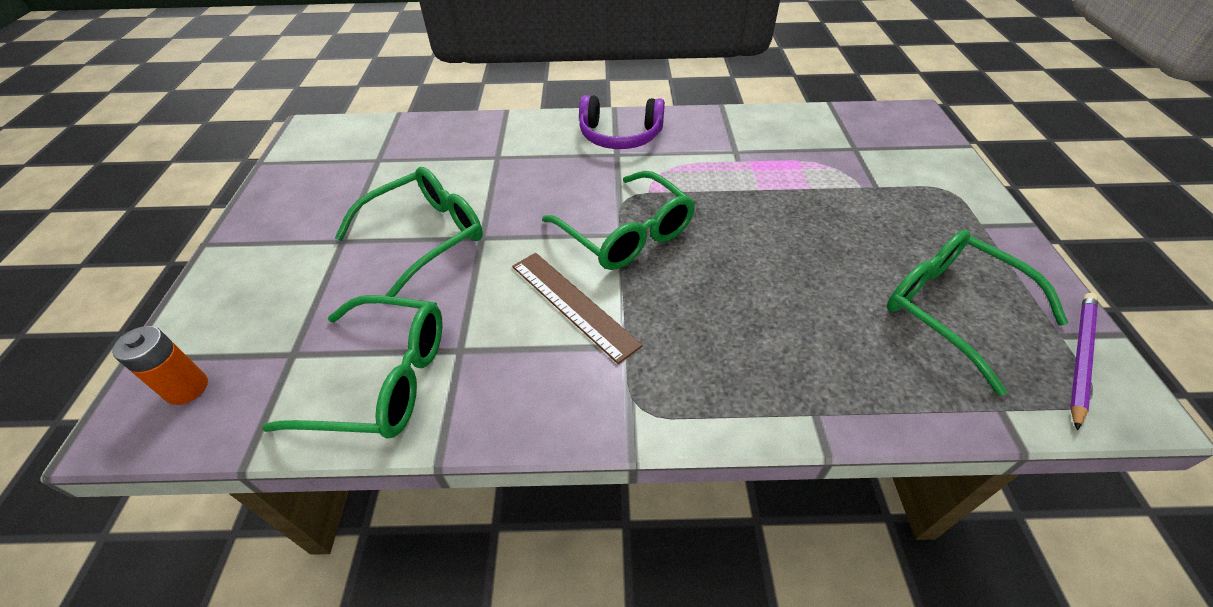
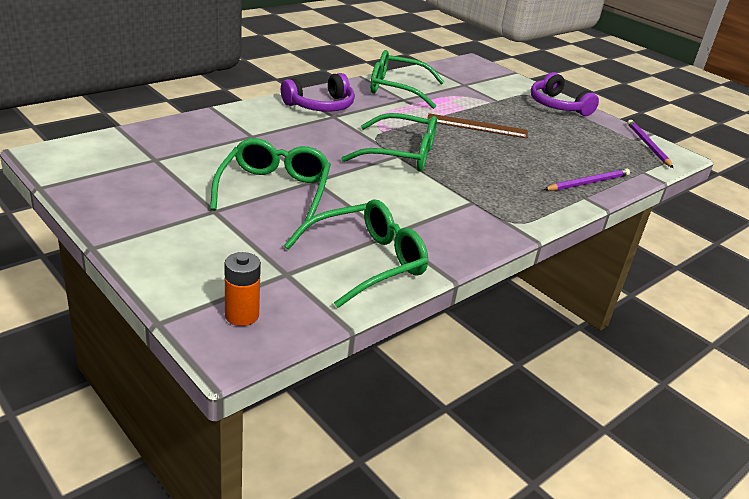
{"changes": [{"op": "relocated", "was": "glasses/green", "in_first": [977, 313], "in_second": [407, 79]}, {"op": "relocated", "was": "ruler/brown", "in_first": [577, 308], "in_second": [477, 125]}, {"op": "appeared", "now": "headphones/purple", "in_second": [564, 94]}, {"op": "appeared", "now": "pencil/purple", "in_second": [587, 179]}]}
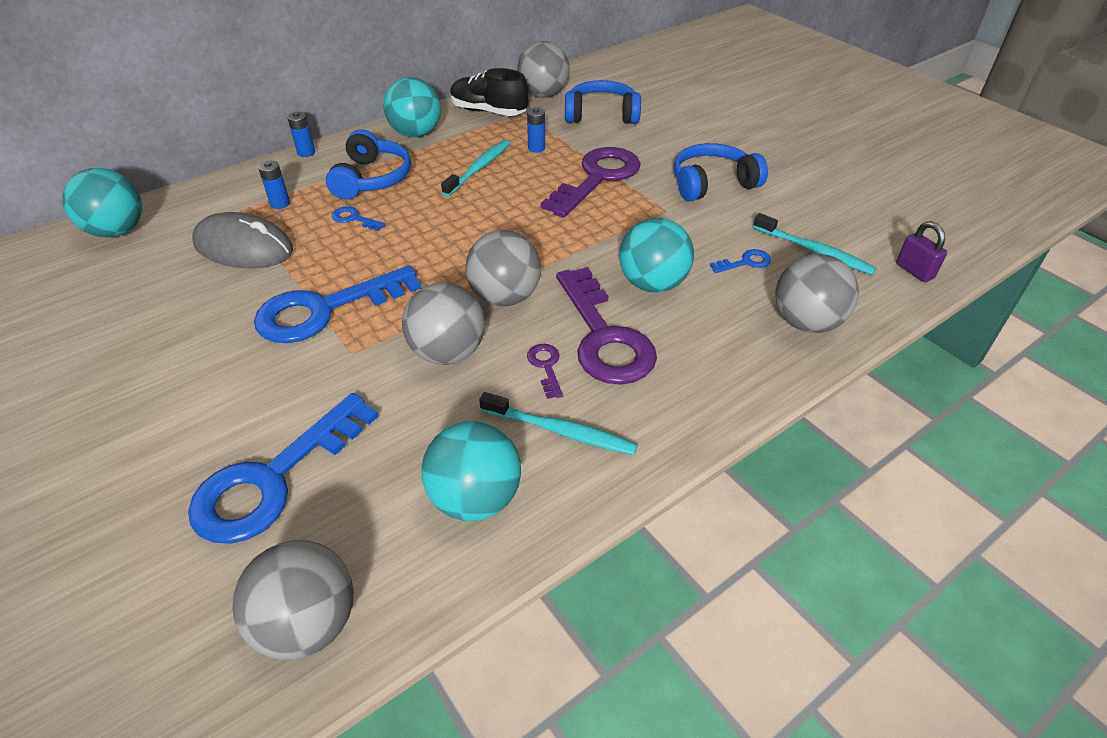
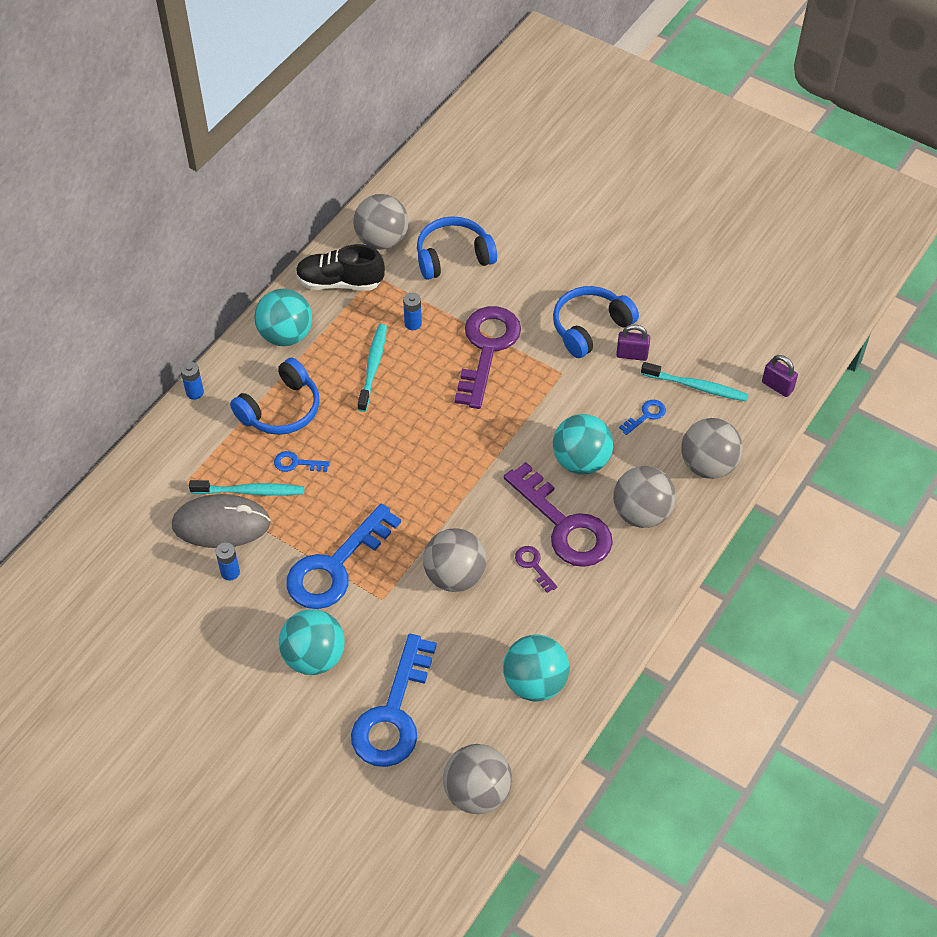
{"changes": [{"op": "spun", "was": "headphones/blue", "in_first": [368, 165], "in_second": [275, 396], "clockwise": 60}, {"op": "relocated", "was": "battery/blue", "in_first": [274, 185], "in_second": [228, 561]}, {"op": "relocated", "was": "ball/turquoise", "in_first": [102, 203], "in_second": [312, 642]}, {"op": "relocated", "was": "ball/grey", "in_first": [503, 268], "in_second": [644, 497]}, {"op": "relocated", "was": "toothbrush/turquoise", "in_first": [558, 423], "in_second": [246, 488]}, {"op": "appeared", "now": "padlock/purple", "in_second": [633, 342]}]}
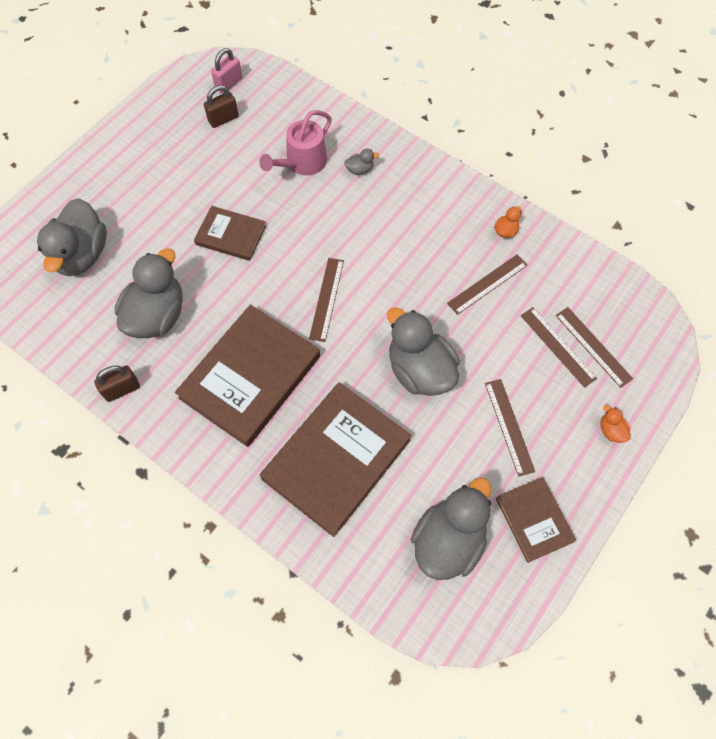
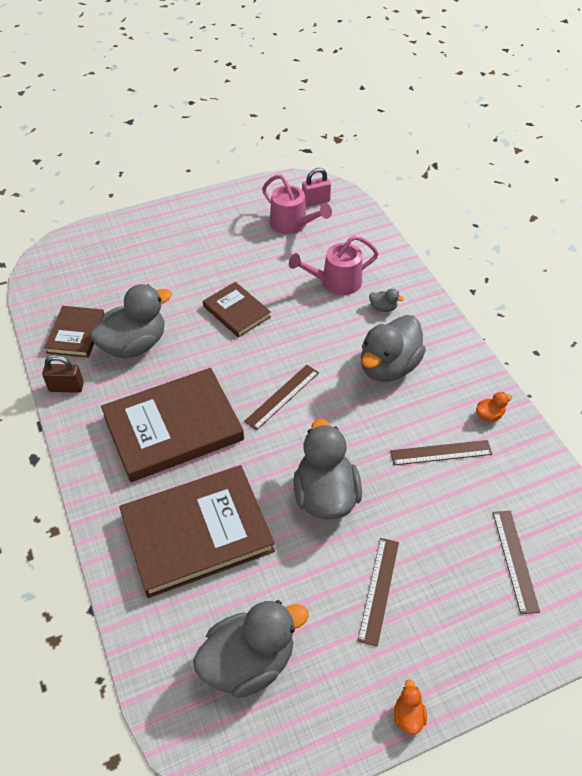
{"changes": [{"op": "exchanged", "was": "padlock/brown", "now": "watering can/pink", "in_first": [221, 106], "in_second": [297, 204]}, {"op": "relocated", "was": "duck/grey", "in_first": [72, 237], "in_second": [393, 348]}, {"op": "missing", "was": "ruler/brown", "in_first": [559, 347]}, {"op": "relocated", "was": "duck/orange", "in_first": [616, 424], "in_second": [410, 706]}, {"op": "relocated", "was": "book/brown", "in_first": [536, 520], "in_second": [74, 332]}]}
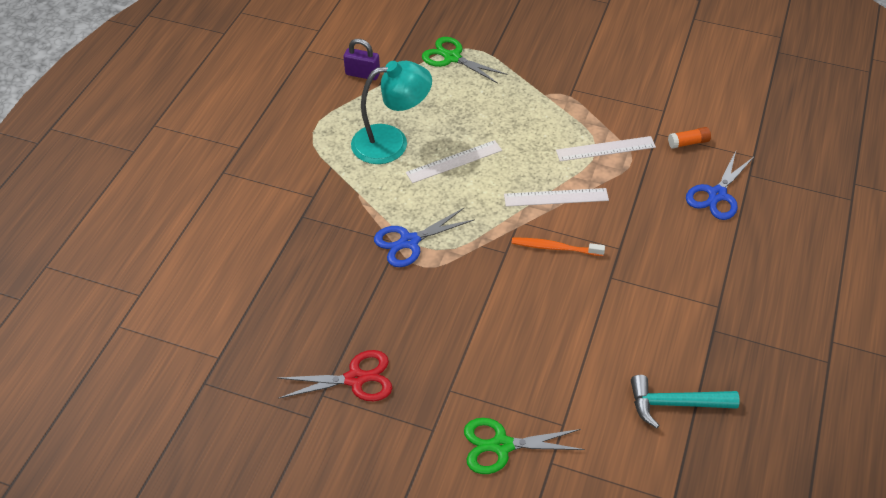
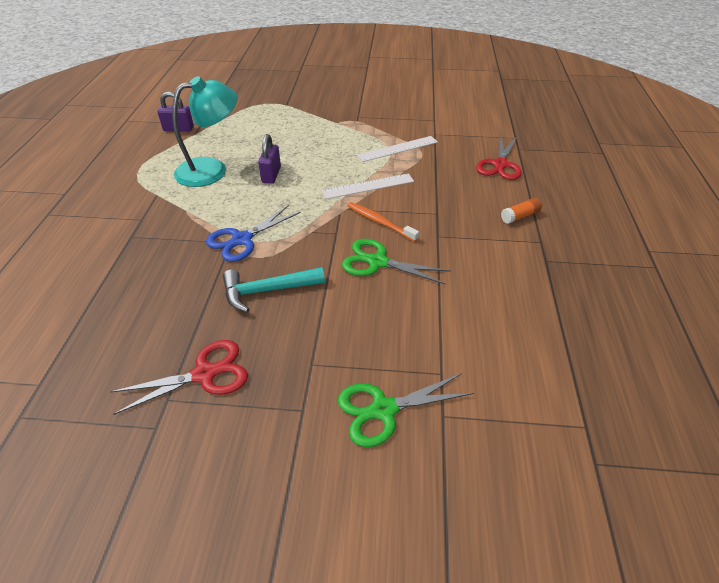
{"changes": [{"op": "relocated", "was": "scissors/green", "in_first": [465, 60], "in_second": [396, 262]}, {"op": "relocated", "was": "glue stick/orange", "in_first": [689, 137], "in_second": [521, 211]}, {"op": "exchanged", "was": "ruler/white", "now": "padlock/purple", "in_first": [454, 161], "in_second": [269, 159]}, {"op": "colour", "was": "scissors/blue", "now": "scissors/red", "in_first": [720, 185], "in_second": [499, 158]}, {"op": "spun", "was": "toothbrush/orange", "in_first": [558, 246], "in_second": [383, 222], "clockwise": 45}, {"op": "relocated", "was": "hammer/turquoise", "in_first": [685, 401], "in_second": [274, 289]}]}
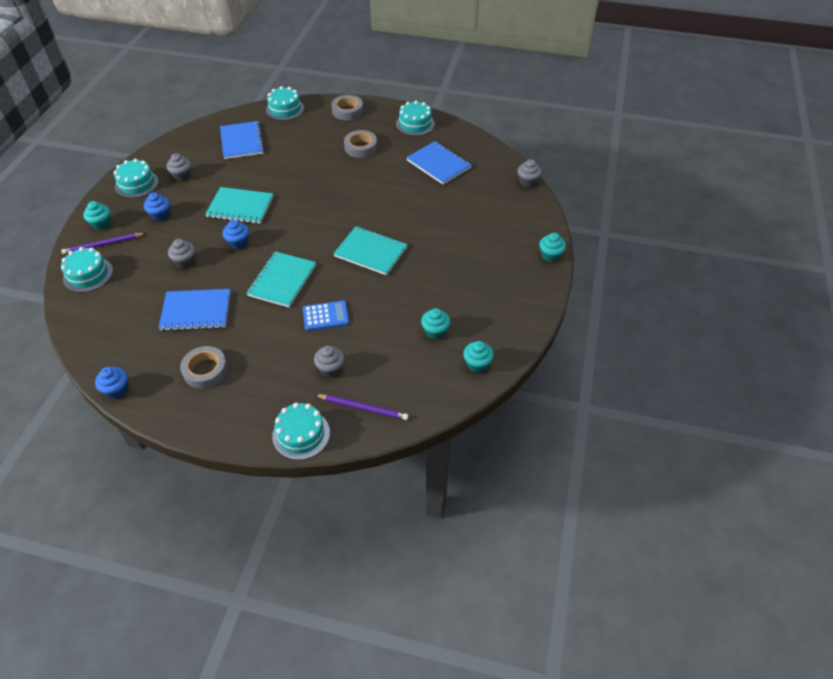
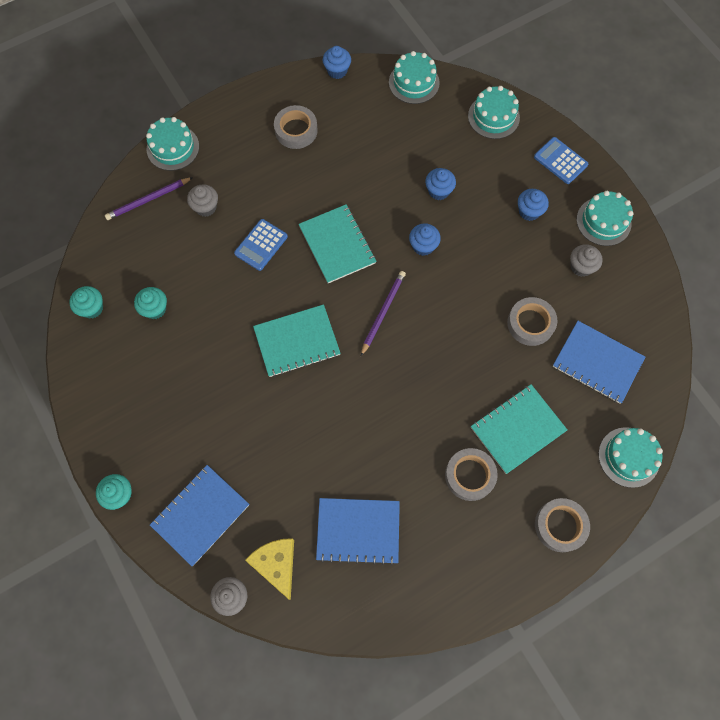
{"changes": [{"op": "relocated", "was": "cake/turquoise", "in_first": [415, 118], "in_second": [414, 77]}, {"op": "relocated", "was": "notebook/turquoise", "in_first": [239, 205], "in_second": [519, 429]}, {"op": "exchanged", "was": "cupcake/turquoise", "now": "calculator/blue", "in_first": [97, 215], "in_second": [561, 160]}, {"op": "relocated", "was": "pencil/purple", "in_first": [103, 243], "in_second": [383, 313]}, {"op": "colour", "was": "cupcake/grey", "now": "cupcake/blue", "in_first": [181, 254], "in_second": [440, 184]}, {"op": "relocated", "was": "notebook/blue", "in_first": [194, 310], "in_second": [199, 515]}, {"op": "appeared", "now": "tape/grey", "in_second": [532, 321]}, {"op": "appeared", "now": "cheese/yellow", "in_second": [269, 569]}]}
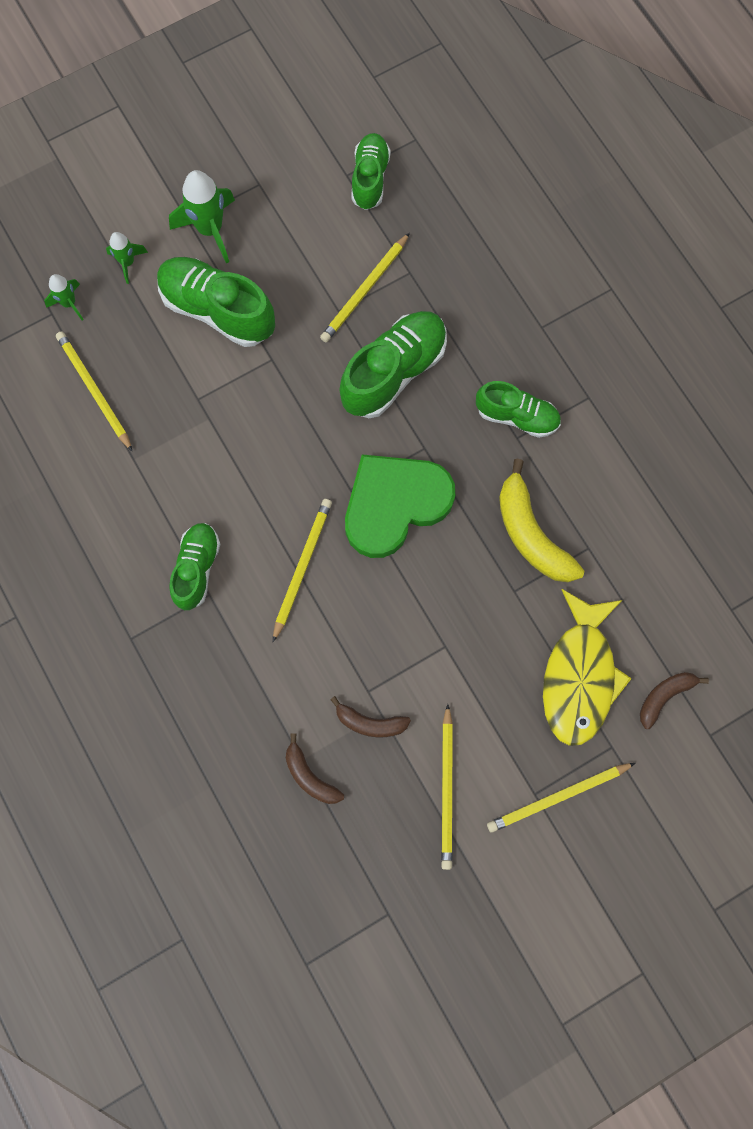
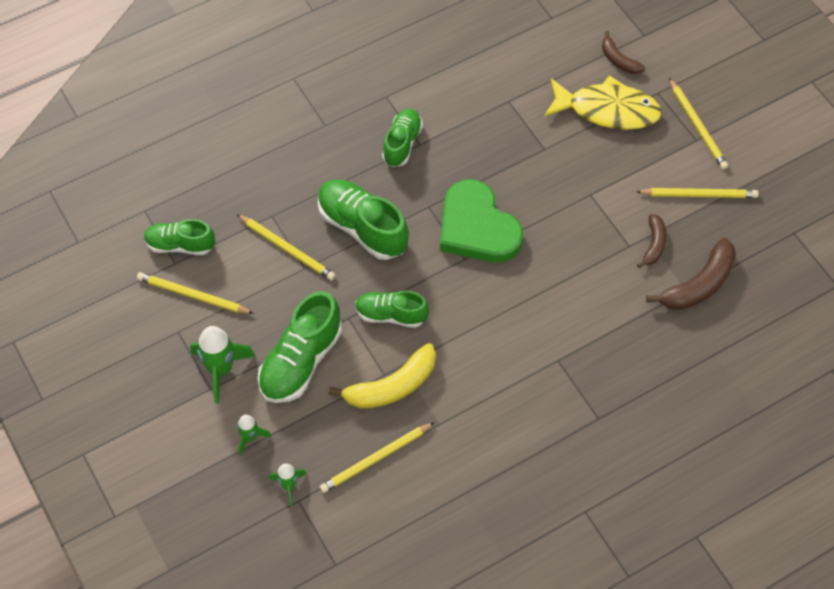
{"changes": [{"op": "relocated", "was": "banana/yellow", "in_first": [541, 520], "in_second": [382, 376]}, {"op": "relocated", "was": "pencil/yellow", "in_first": [302, 570], "in_second": [195, 293]}, {"op": "relocated", "was": "shoe/green", "in_first": [194, 566], "in_second": [392, 309]}, {"op": "size", "was": "banana/brown", "in_first": [315, 768], "in_second": [691, 274], "ratio": 1.72}]}
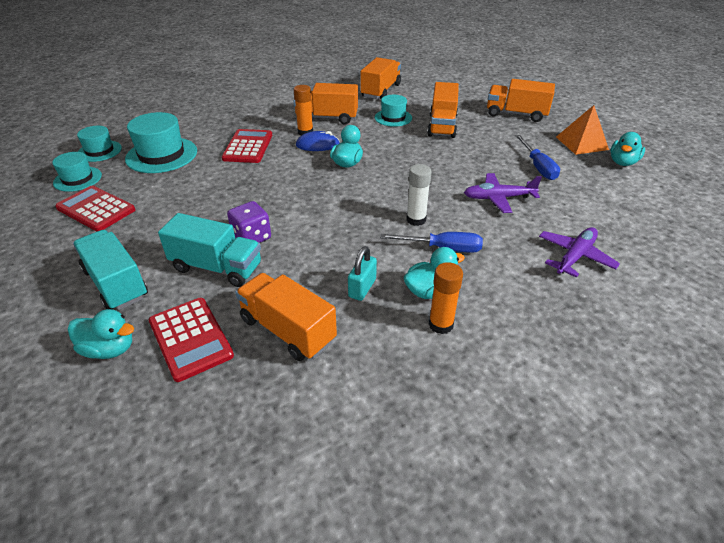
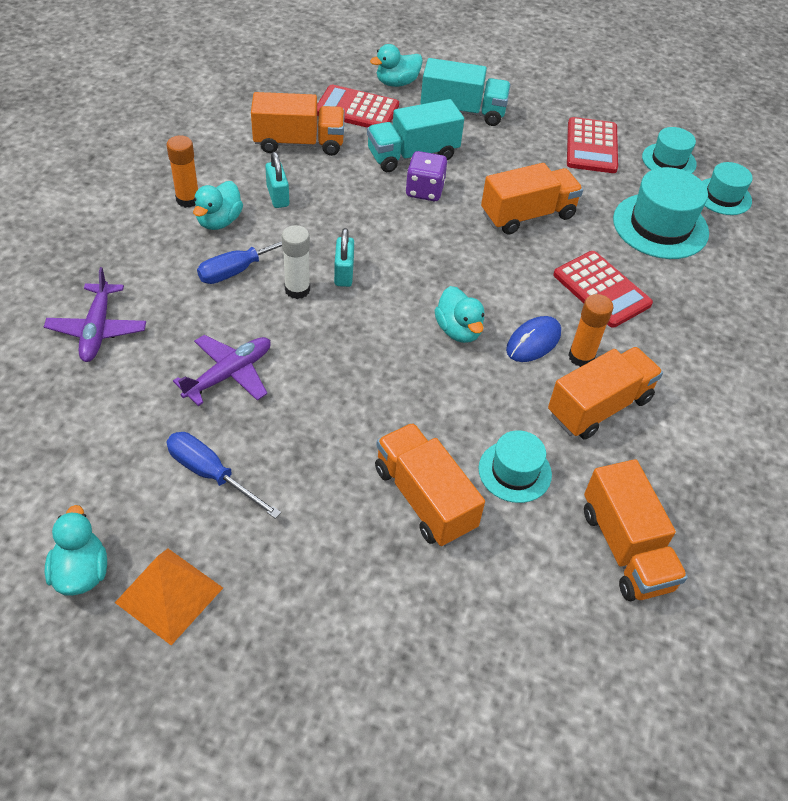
{"changes": [{"op": "relocated", "was": "truck/orange", "in_first": [521, 100], "in_second": [532, 199]}, {"op": "spun", "was": "calculator/red", "in_first": [95, 208], "in_second": [592, 145], "clockwise": 105}, {"op": "appeared", "now": "padlock/turquoise", "in_second": [344, 257]}]}
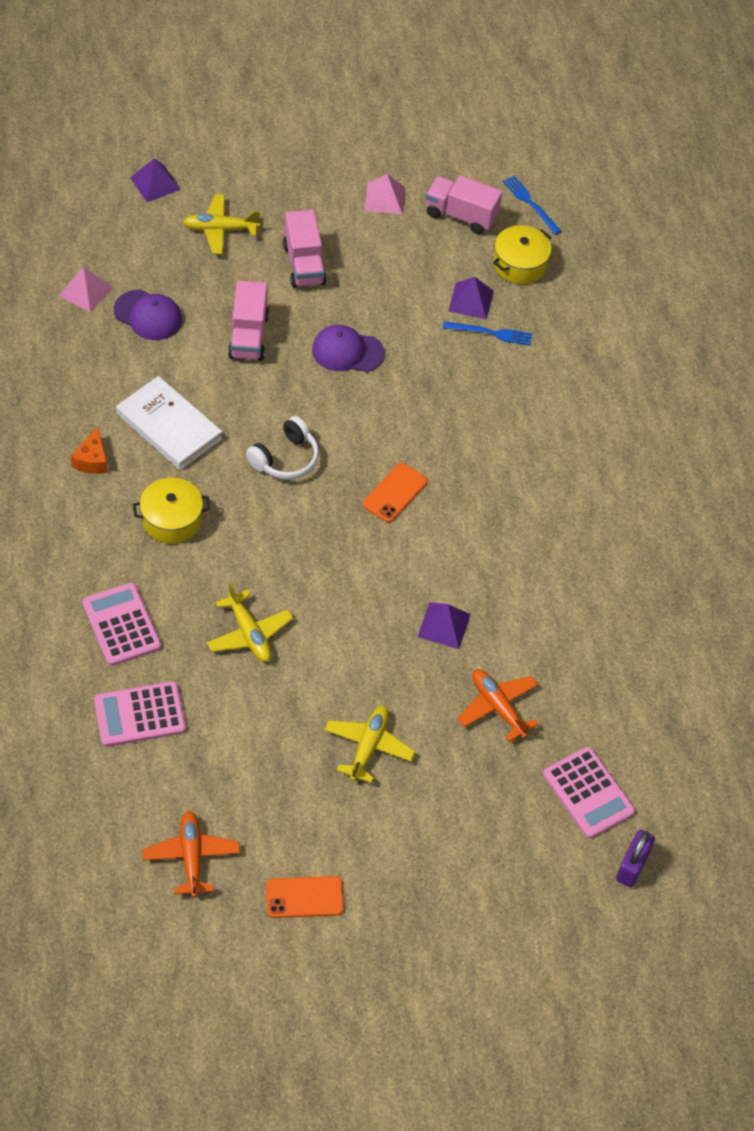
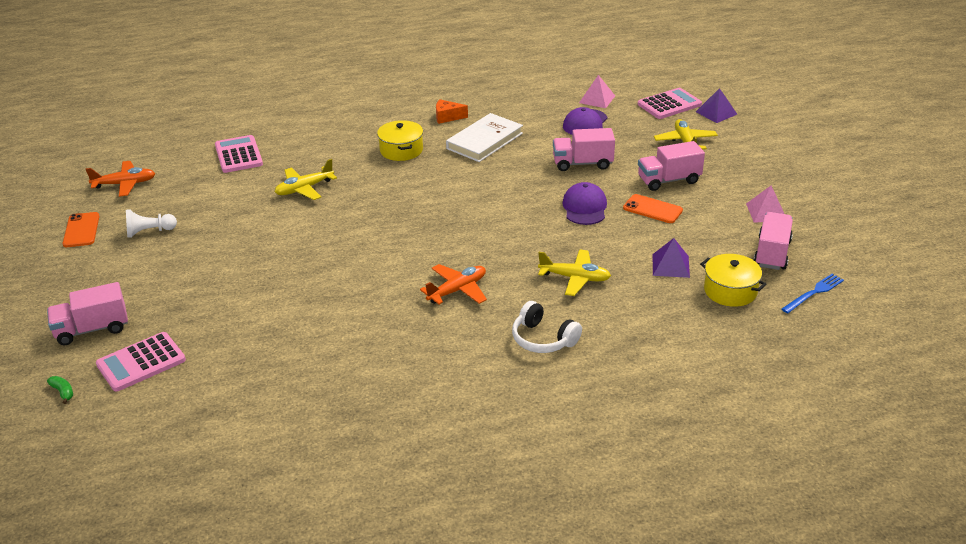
{"changes": [{"op": "missing", "was": "fork/blue", "in_first": [487, 333]}, {"op": "relocated", "was": "headphones/white", "in_first": [282, 448], "in_second": [547, 327]}, {"op": "relocated", "was": "phone/orange", "in_first": [395, 492], "in_second": [653, 208]}, {"op": "relocated", "was": "calculator/pink", "in_first": [121, 624], "in_second": [670, 103]}, {"op": "missing", "was": "pyramid/purple", "in_first": [444, 625]}, {"op": "relocated", "was": "plane/orange", "in_first": [498, 705], "in_second": [453, 284]}, {"op": "relocated", "was": "plane/yellow", "in_first": [369, 744], "in_second": [574, 272]}, {"op": "exchanged", "was": "padlock/purple", "now": "banana/green", "in_first": [635, 859], "in_second": [60, 390]}, {"op": "appeared", "now": "pawn/white", "in_second": [151, 224]}, {"op": "appeared", "now": "truck/pink", "in_second": [87, 313]}]}
